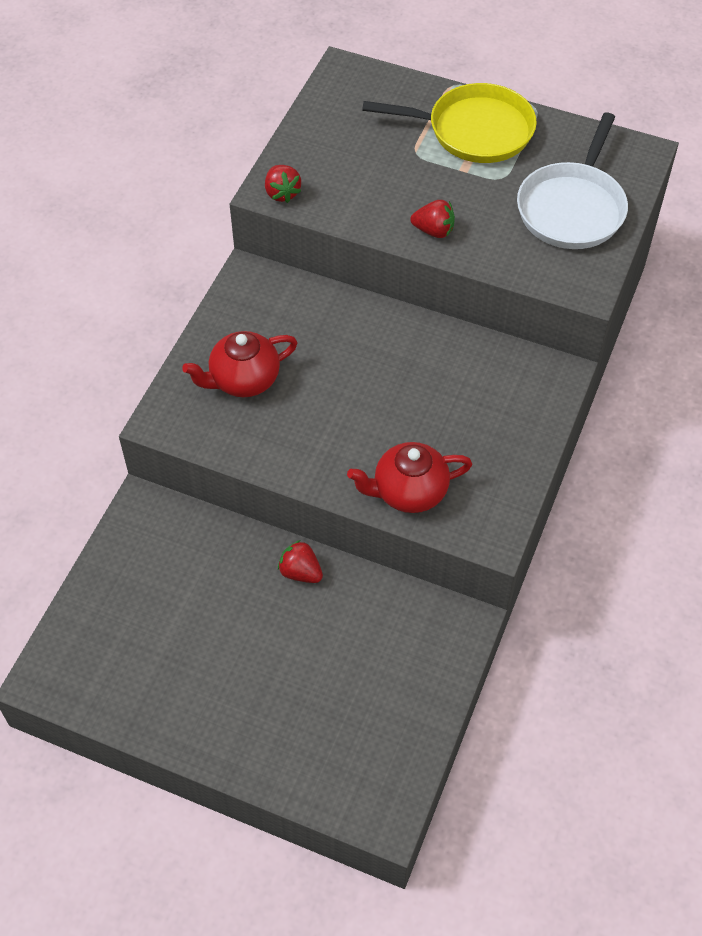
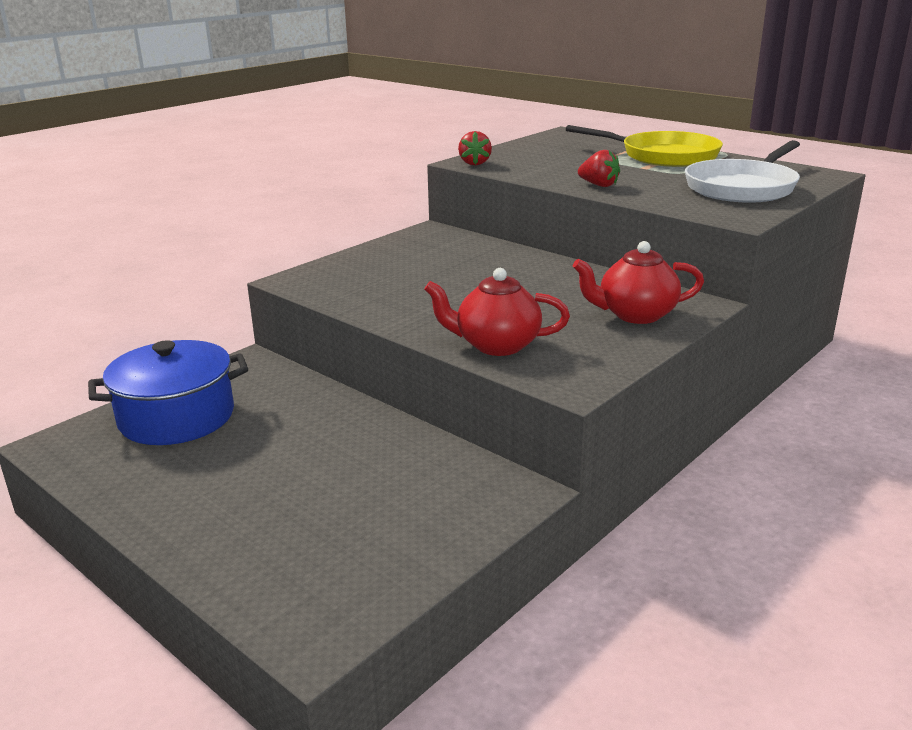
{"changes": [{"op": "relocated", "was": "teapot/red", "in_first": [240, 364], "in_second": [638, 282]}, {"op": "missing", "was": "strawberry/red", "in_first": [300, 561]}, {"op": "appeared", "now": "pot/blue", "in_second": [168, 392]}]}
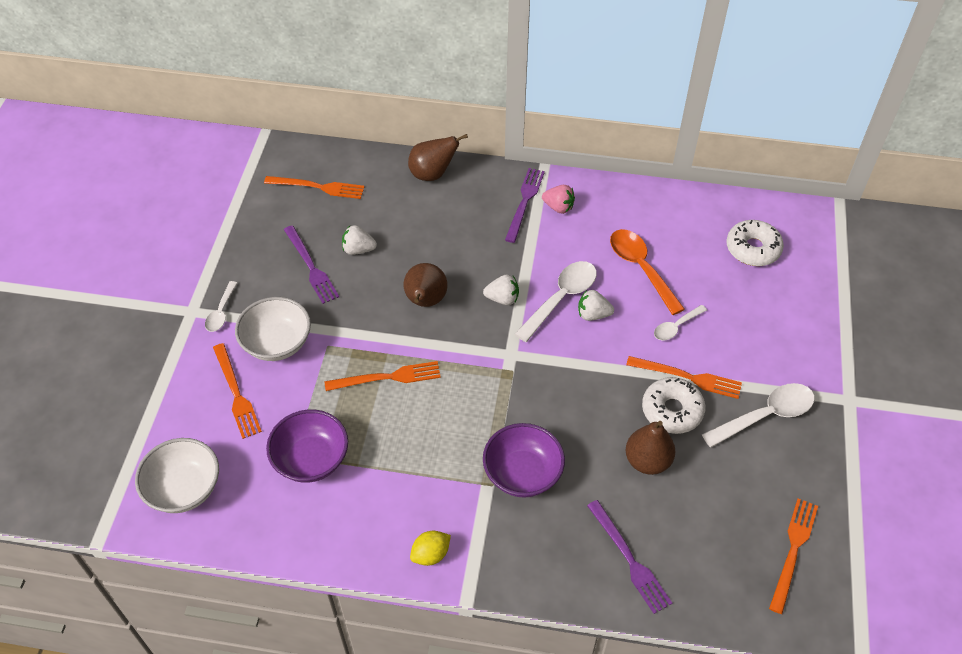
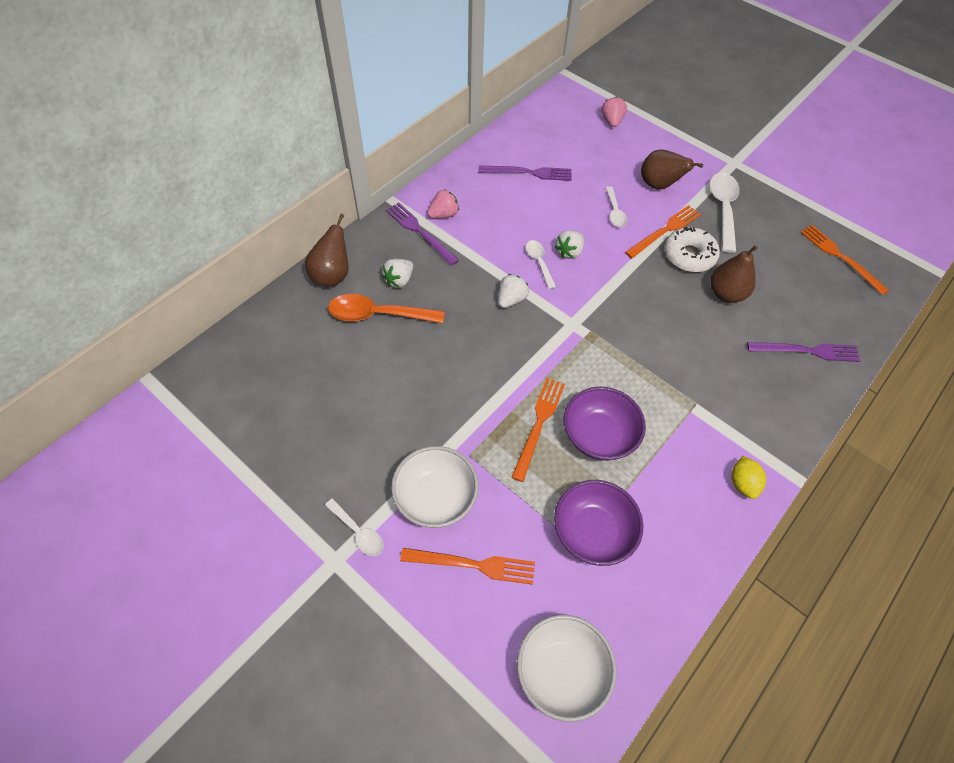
{"changes": [{"op": "missing", "was": "fork/orange", "in_first": [314, 187]}, {"op": "missing", "was": "donut/white", "in_first": [755, 243]}, {"op": "relocated", "was": "fork/purple", "in_first": [311, 264], "in_second": [525, 173]}, {"op": "relocated", "was": "strawberry/white", "in_first": [359, 240], "in_second": [397, 273]}, {"op": "relocated", "was": "spoon/orange", "in_first": [647, 272], "in_second": [386, 308]}, {"op": "size", "was": "spoon/white", "in_first": [556, 301], "in_second": [541, 264], "ratio": 0.57}, {"op": "relocated", "was": "pear/brown", "in_first": [425, 285], "in_second": [672, 169]}, {"op": "relocated", "was": "bowl/purple", "in_first": [524, 460], "in_second": [605, 424]}, {"op": "appeared", "now": "strawberry/pink", "in_second": [614, 112]}]}
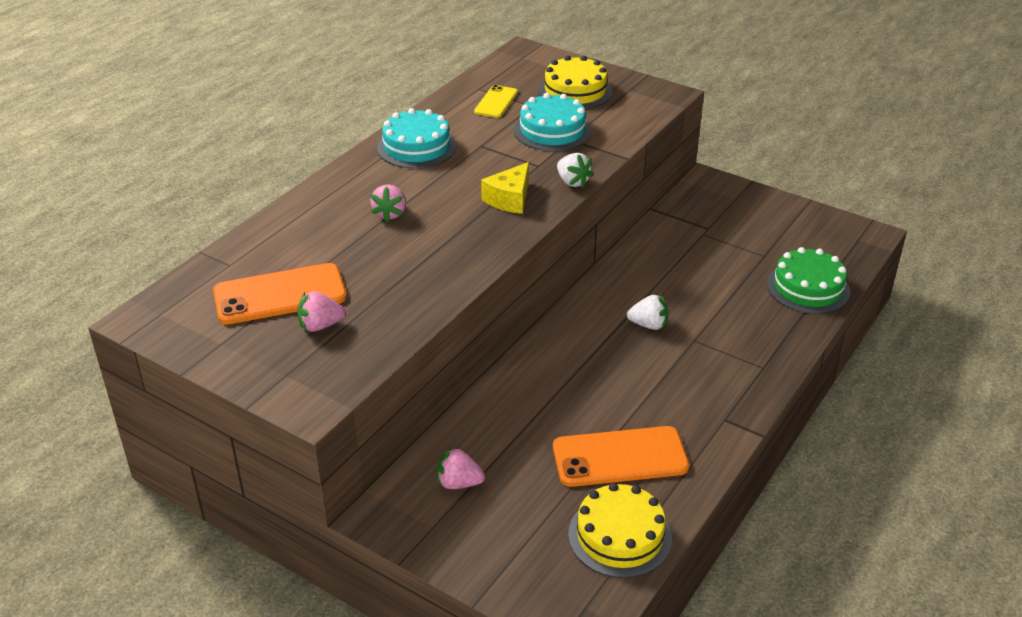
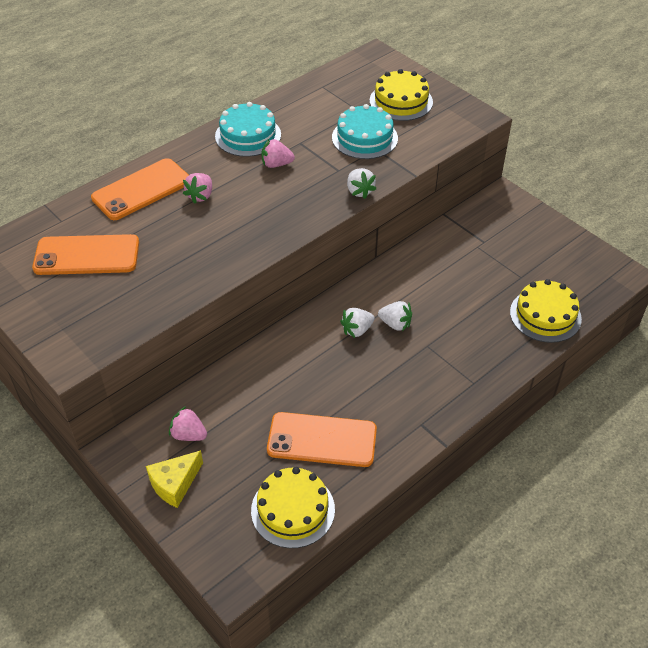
{"changes": [{"op": "missing", "was": "phone/yellow", "in_first": [496, 101]}, {"op": "relocated", "was": "cheese/yellow", "in_first": [505, 188], "in_second": [174, 479]}, {"op": "colour", "was": "cake/green", "now": "cake/yellow", "in_first": [808, 280], "in_second": [546, 311]}, {"op": "relocated", "was": "strawberry/pink", "in_first": [321, 311], "in_second": [278, 153]}, {"op": "appeared", "now": "phone/orange", "in_second": [140, 189]}, {"op": "appeared", "now": "strawberry/white", "in_second": [357, 323]}]}
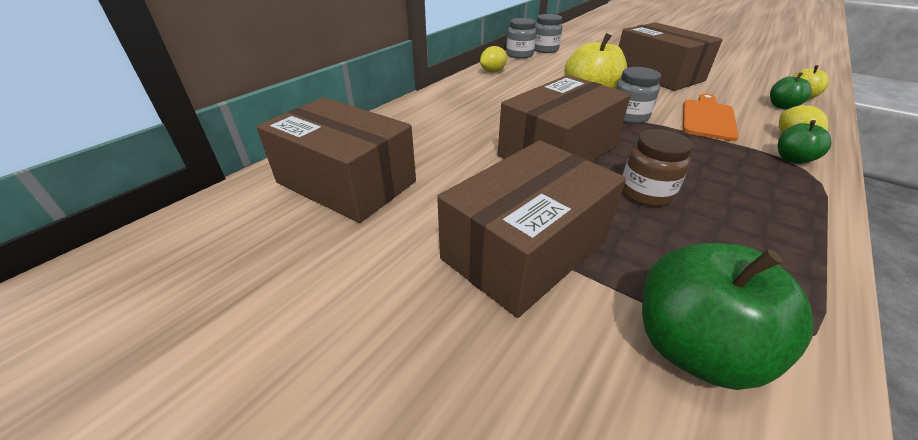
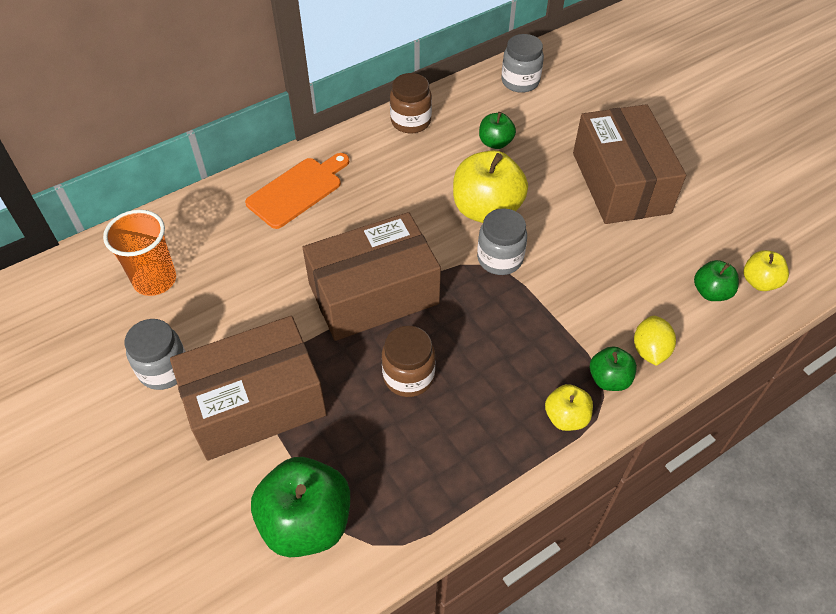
{"changes": [{"op": "relocated", "was": "jar/grey", "in_first": [521, 38], "in_second": [155, 354]}, {"op": "exchanged", "was": "lemon/yellow", "now": "jar/brown", "in_first": [493, 59], "in_second": [411, 103]}, {"op": "relocated", "was": "cutting board/orange", "in_first": [711, 117], "in_second": [297, 191]}, {"op": "exchanged", "was": "box/brown", "now": "cup/orange", "in_first": [336, 160], "in_second": [139, 253]}, {"op": "appeared", "now": "apple/green", "in_second": [497, 130]}, {"op": "appeared", "now": "apple/yellow", "in_second": [569, 407]}]}
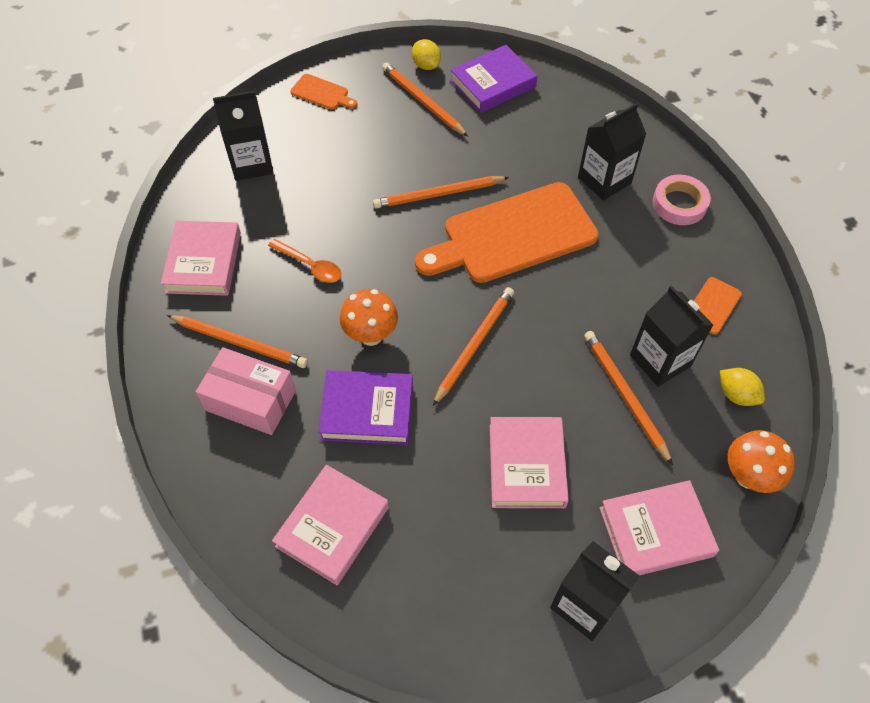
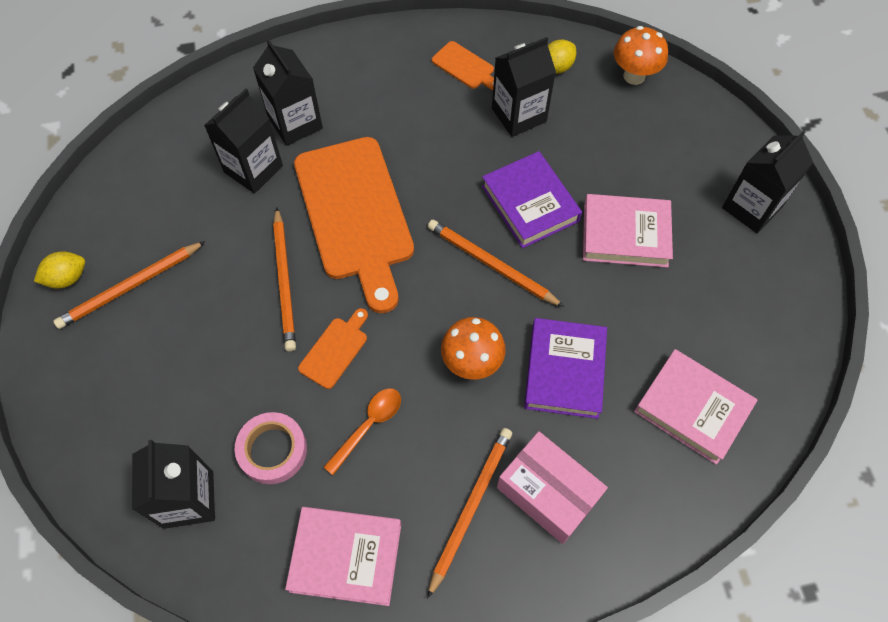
{"changes": [{"op": "relocated", "was": "book/purple", "in_first": [493, 79], "in_second": [532, 199]}, {"op": "relocated", "was": "cutting board/orange", "in_first": [323, 92], "in_second": [333, 348]}, {"op": "relocated", "was": "tape/pink", "in_first": [682, 200], "in_second": [271, 448]}, {"op": "missing", "was": "pencil/orange", "in_first": [628, 398]}, {"op": "spun", "was": "box/pink", "in_first": [246, 391], "in_second": [552, 487], "clockwise": -75}, {"op": "missing", "was": "book/pink", "in_first": [659, 528]}, {"op": "appeared", "now": "carton/black", "in_second": [243, 141]}]}
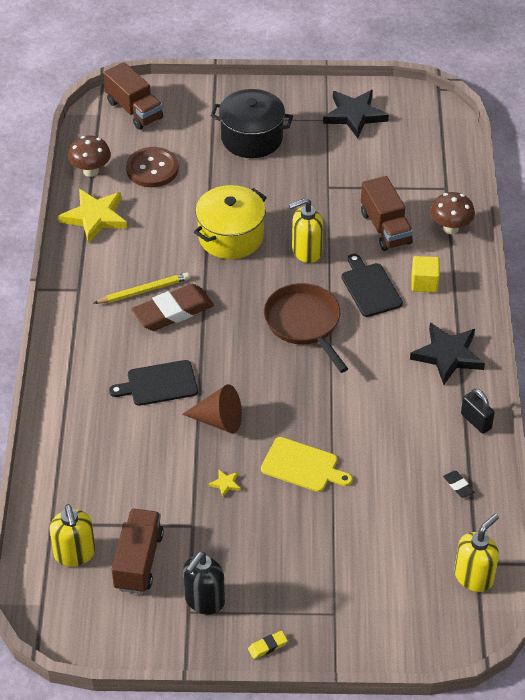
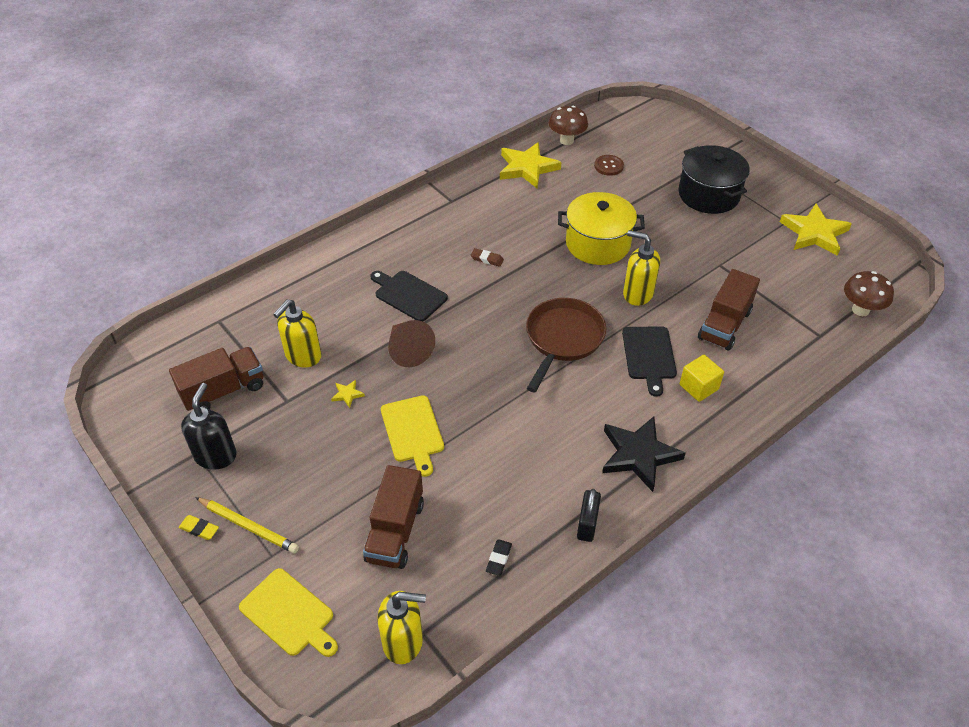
{"changes": [{"op": "relocated", "was": "truck/brown", "in_first": [133, 96], "in_second": [393, 517]}, {"op": "colour", "was": "star/black", "now": "star/yellow", "in_first": [356, 114], "in_second": [816, 230]}, {"op": "size", "was": "button/brown", "in_first": [152, 167], "in_second": [609, 165], "ratio": 0.59}, {"op": "relocated", "was": "mushroom/brown", "in_first": [453, 213], "in_second": [869, 293]}, {"op": "spun", "was": "cutting board/black", "in_first": [372, 285], "in_second": [649, 361], "clockwise": 150}, {"op": "relocated", "was": "pencil/yellow", "in_first": [141, 288], "in_second": [247, 525]}, {"op": "size", "was": "eraser/brown", "in_first": [173, 307], "in_second": [487, 257], "ratio": 0.41}, {"op": "relocated", "was": "soap dispenser/yellow", "in_first": [72, 535], "in_second": [297, 333]}, {"op": "spun", "was": "soap dispenser/black", "in_first": [204, 583], "in_second": [209, 426], "clockwise": 105}, {"op": "appeared", "now": "cutting board/yellow", "in_second": [288, 612]}]}
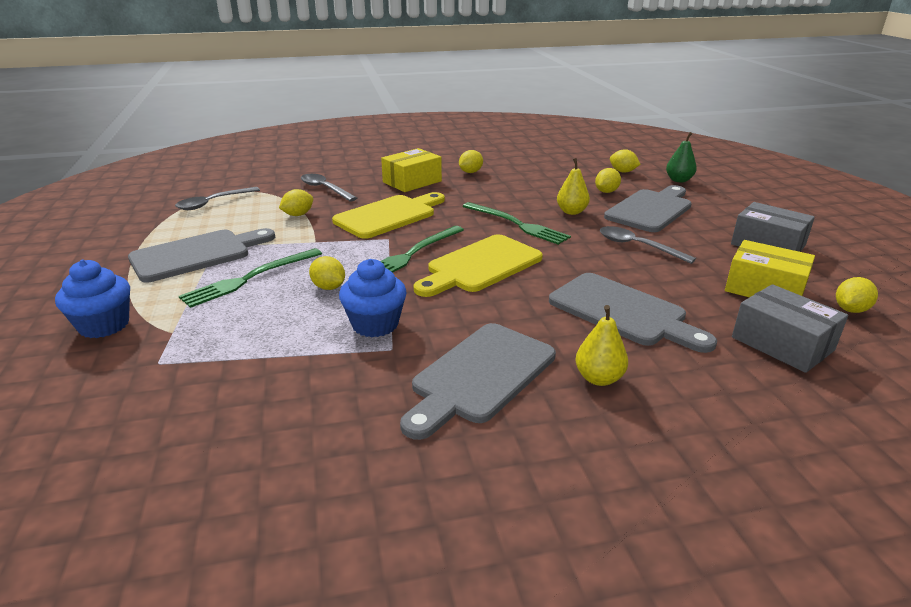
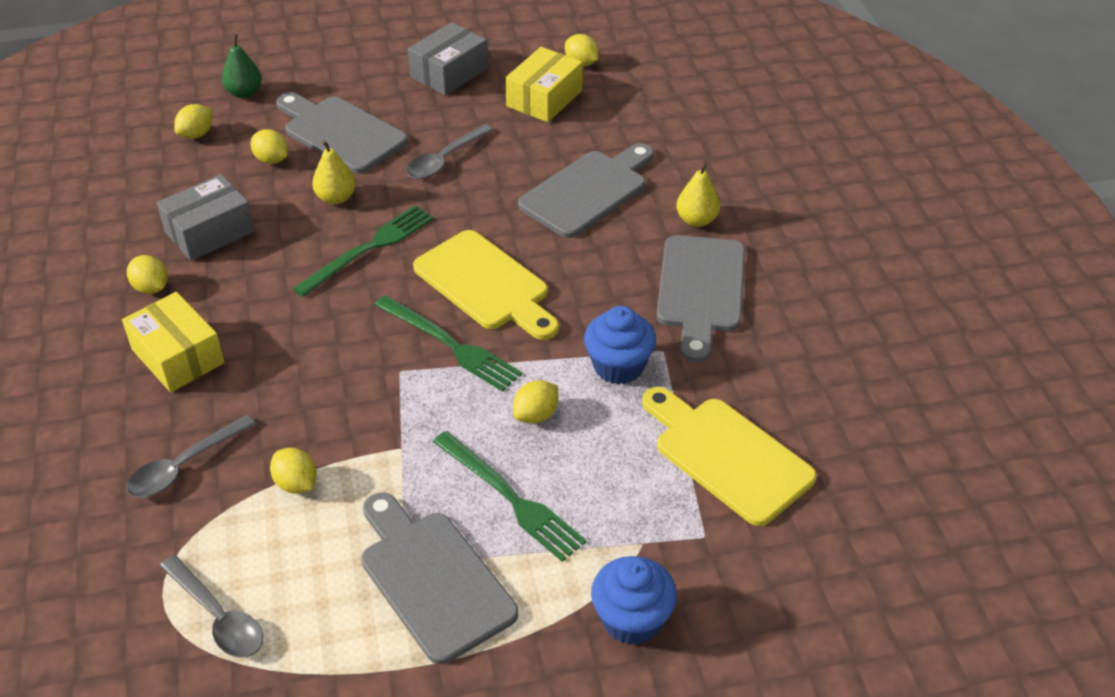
{"changes": [{"op": "relocated", "was": "cutting board/yellow", "in_first": [388, 215], "in_second": [729, 456]}, {"op": "relocated", "was": "box/grey", "in_first": [790, 328], "in_second": [206, 217]}, {"op": "spun", "was": "cutting board/grey", "in_first": [478, 381], "in_second": [701, 299], "clockwise": 60}]}
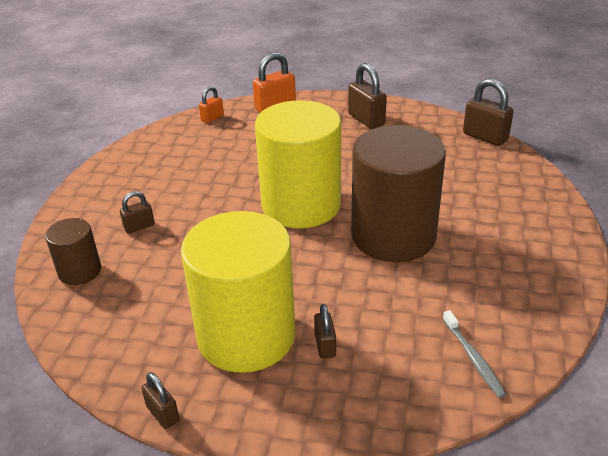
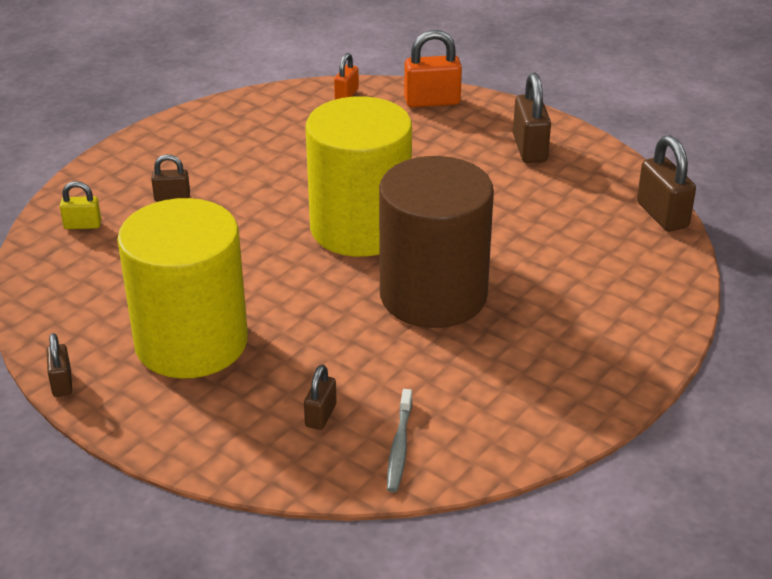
{"changes": [{"op": "spun", "was": "padlock/orange", "in_first": [211, 104], "in_second": [346, 76], "clockwise": -45}, {"op": "exchanged", "was": "cylinder/brown", "now": "padlock/yellow", "in_first": [73, 251], "in_second": [80, 205]}, {"op": "relocated", "was": "padlock/brown", "in_first": [325, 331], "in_second": [320, 397]}]}
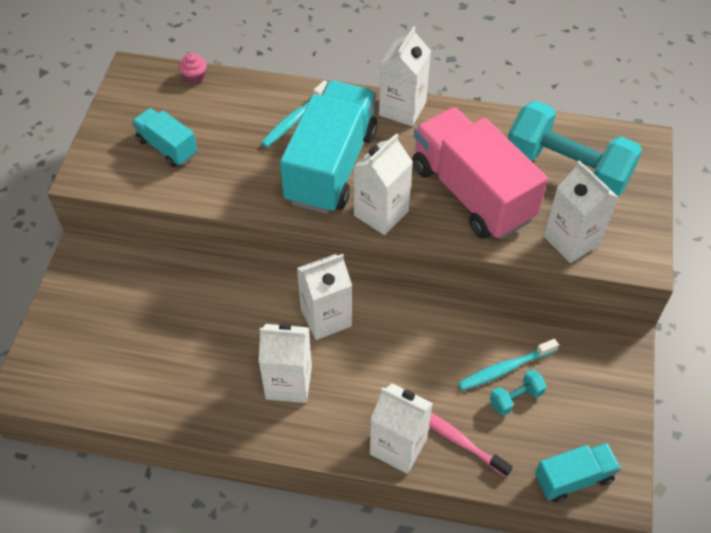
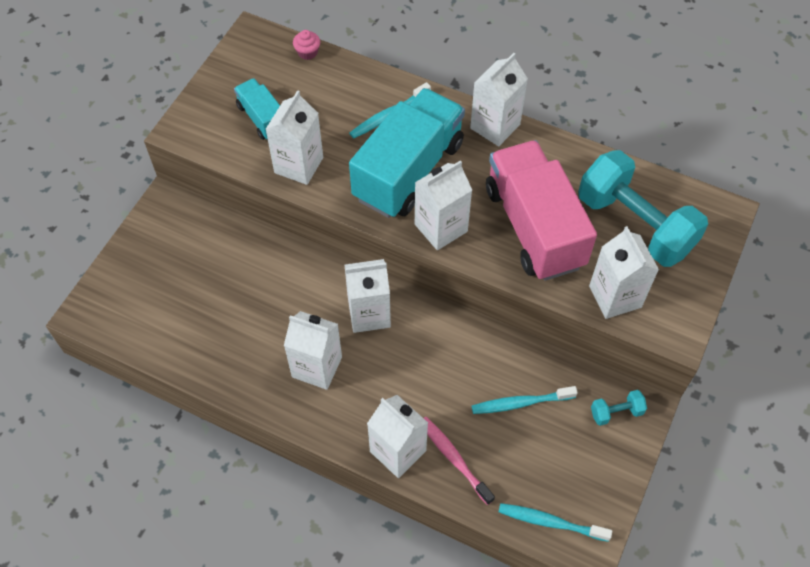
{"changes": [{"op": "relocated", "was": "dumbbell/turquoise", "in_first": [518, 393], "in_second": [619, 408]}, {"op": "exchanged", "was": "truck/turquoise", "now": "toothbrush/turquoise", "in_first": [578, 472], "in_second": [555, 522]}, {"op": "appeared", "now": "carton/white", "in_second": [294, 137]}]}
